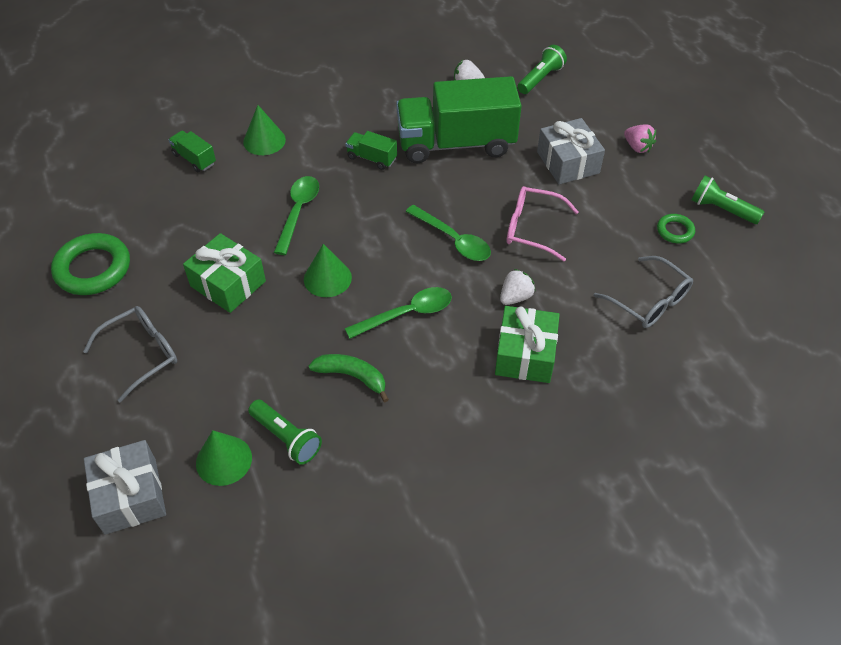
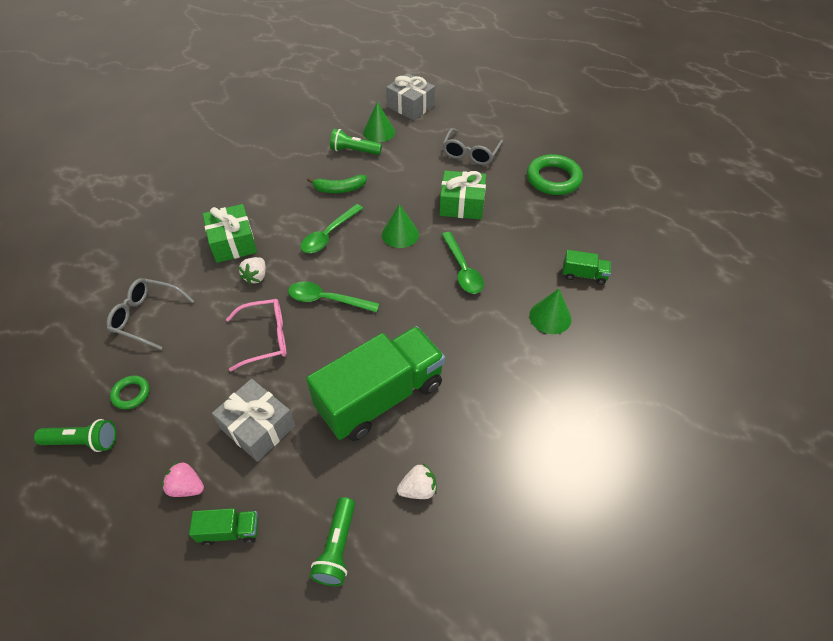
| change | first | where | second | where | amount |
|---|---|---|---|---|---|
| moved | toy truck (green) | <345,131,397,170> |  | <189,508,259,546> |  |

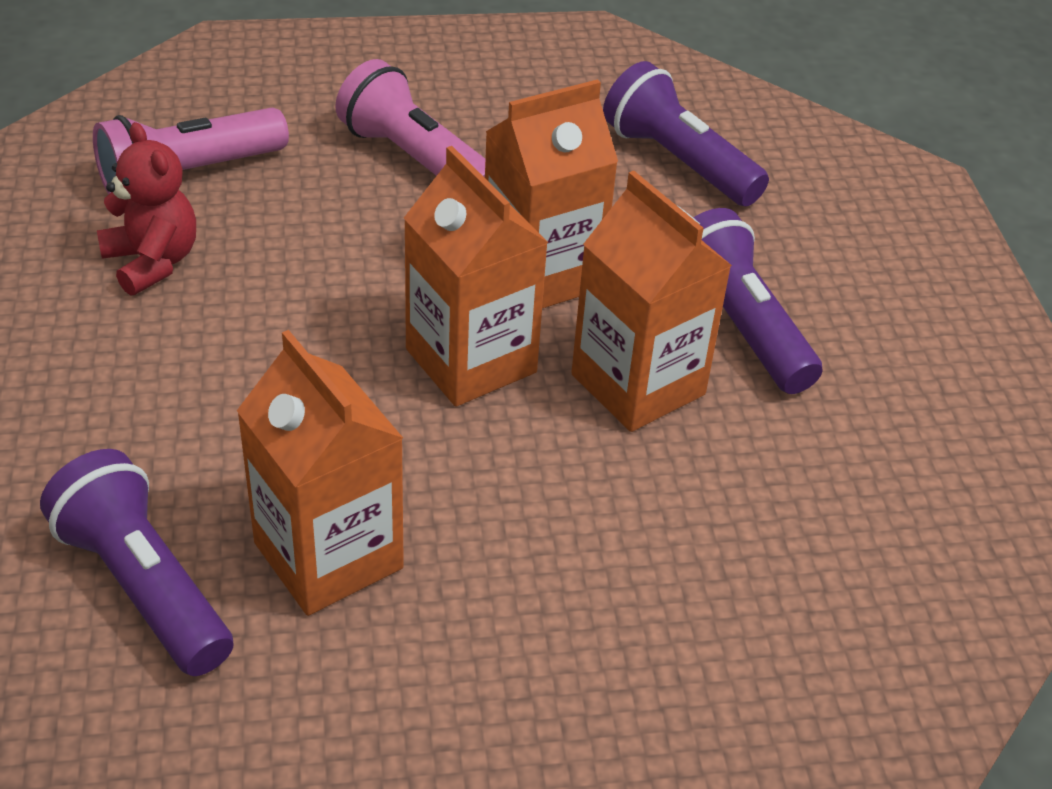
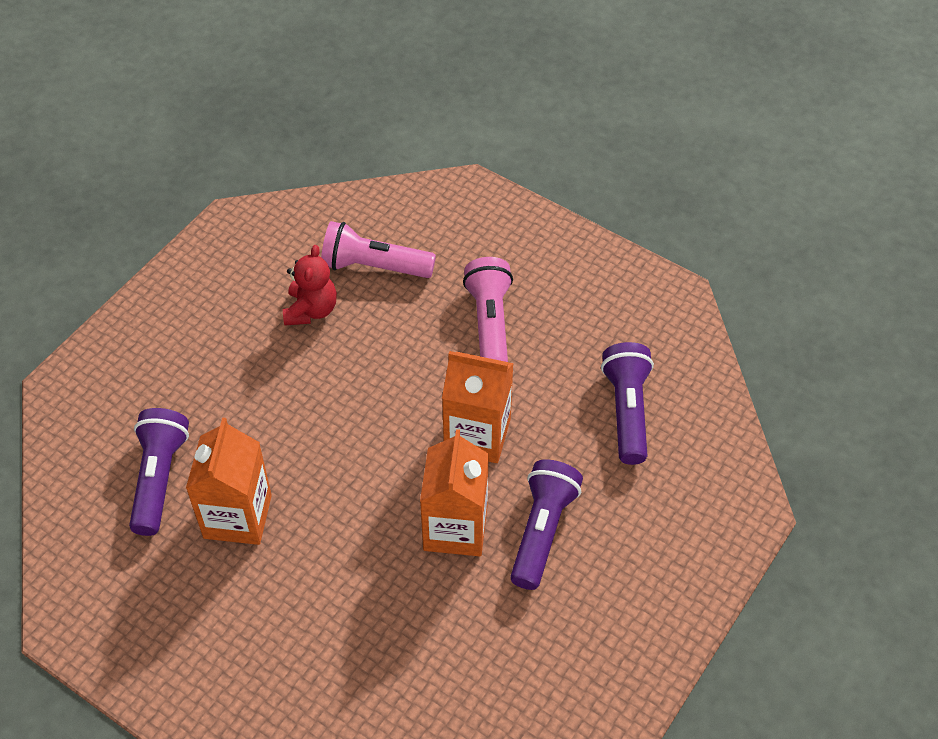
| change | first | where | second | where | amount |
|---|---|---|---|---|---|
| removed | carton (bright orange) | <404,146,549,406> |  |  |  |

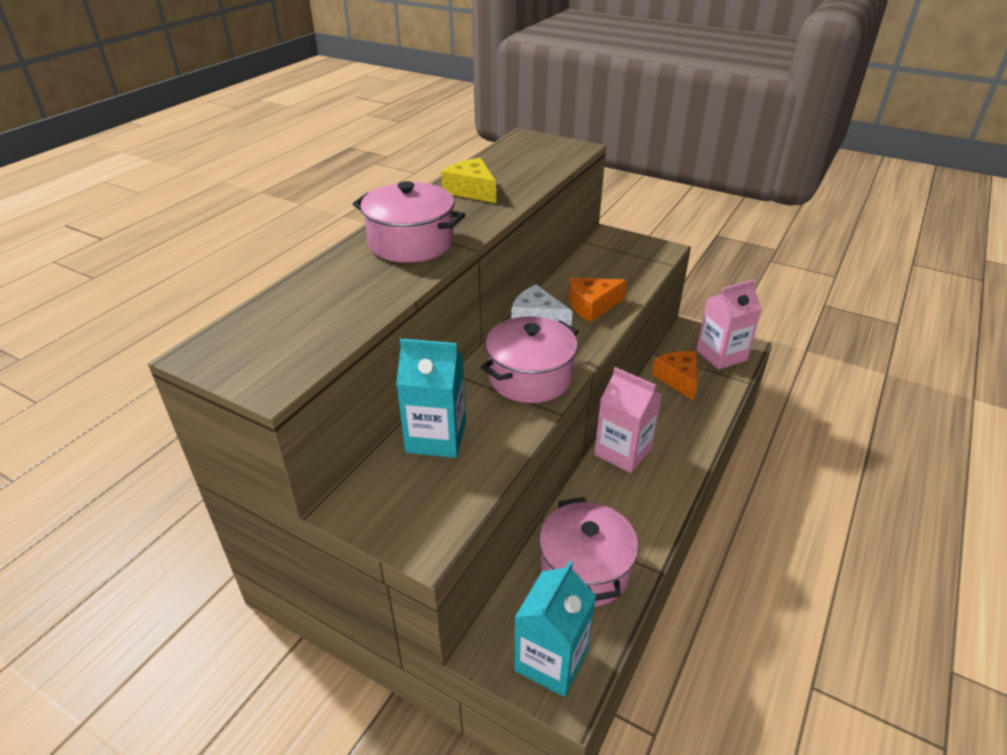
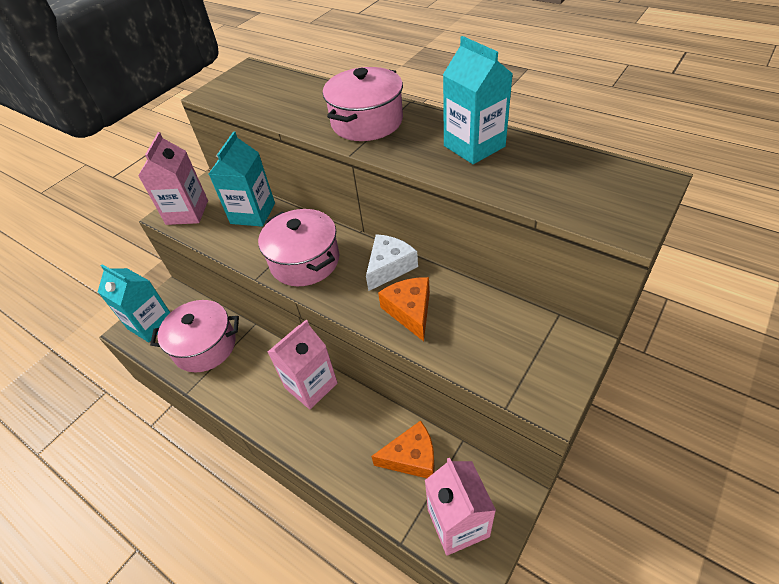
| change | first | where | second | where | amount |
|---|---|---|---|---|---|
| added |  |  | carton (rosy) | <138,132,208,225> |  |
| replaced | cheese wedge (golden) | <441,158,496,203> | carton (aqua) | <443,36,513,164> |  |

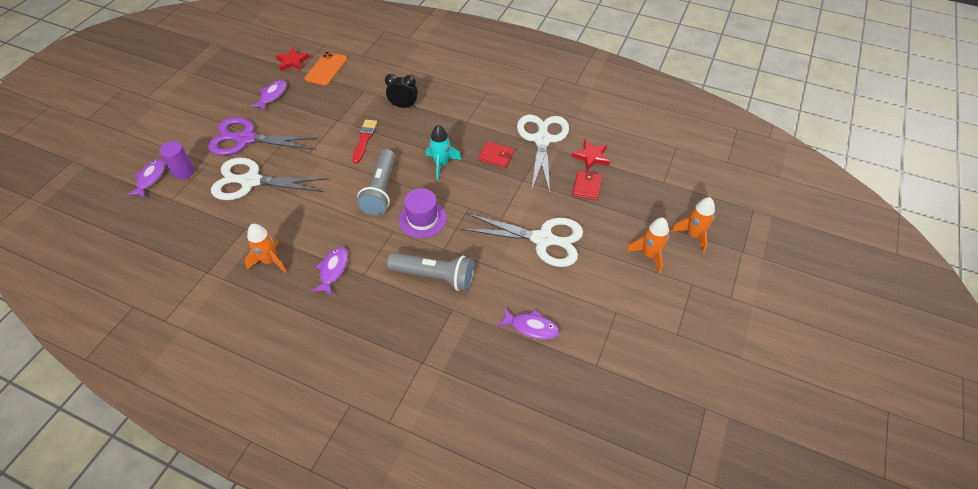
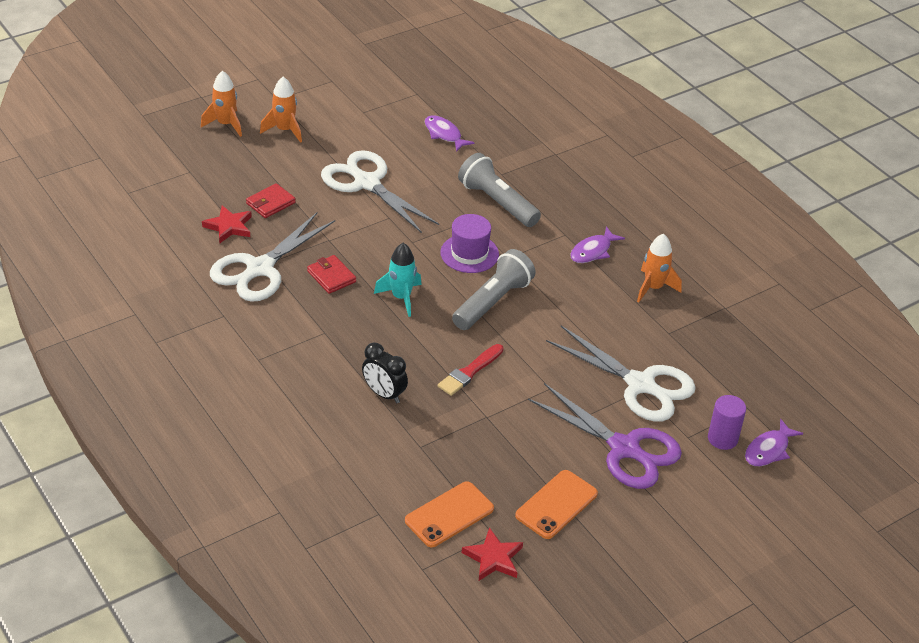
| change | first | where | second | where | amount |
|---|---|---|---|---|---|
| replaced | fish (royal purple) | <250,80,287,111> | phone (bright orange) | <515,470,598,539> |  |

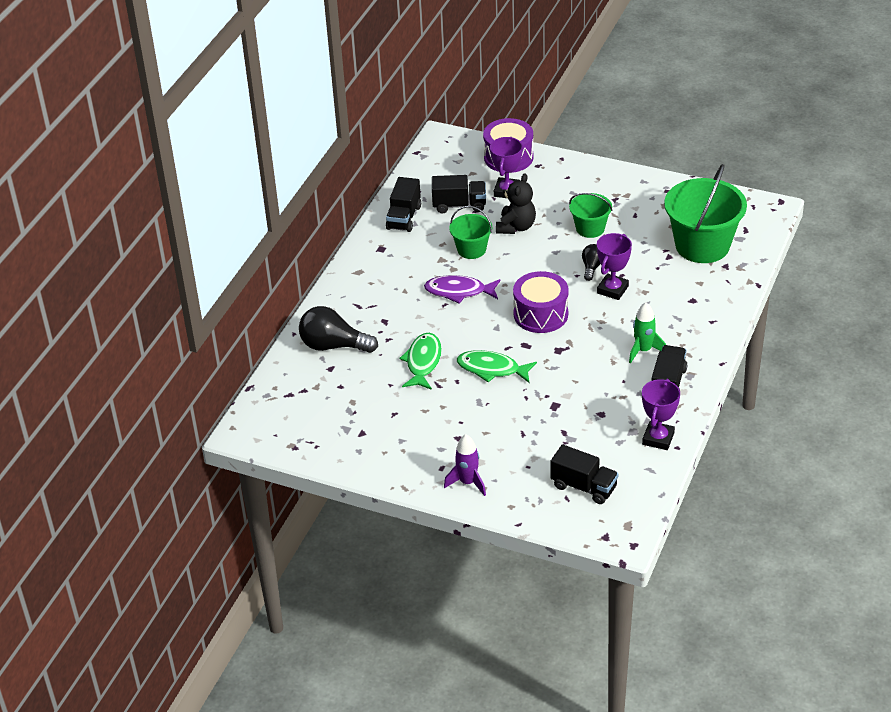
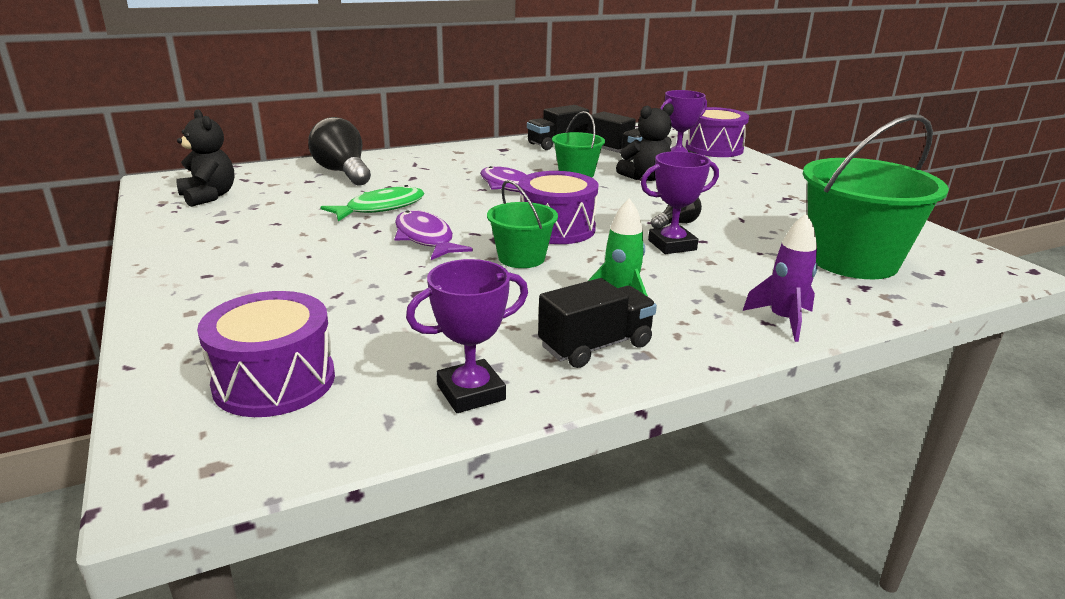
| change | first | where | second | where | amount |
|---|---|---|---|---|---|
| added |  |  | stuffed bear (jet-black) | <176,109,235,207> |  |
| moved | rocket (royal purple) | <444,434,486,496> |  | <743,214,818,342> |  |
| moved | bucket (green) | <569,193,612,238> |  | <487,180,558,268> |  |
| replaced | toy truck (jet-black) | <551,444,618,504> | drum (royal purple) | <197,291,335,417> |  |
| recoloured | fish (green) | <457,350,537,383> | fish (royal purple) | <395,210,473,260> |  |

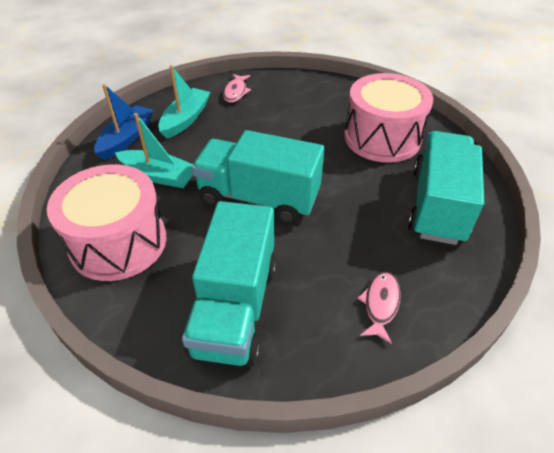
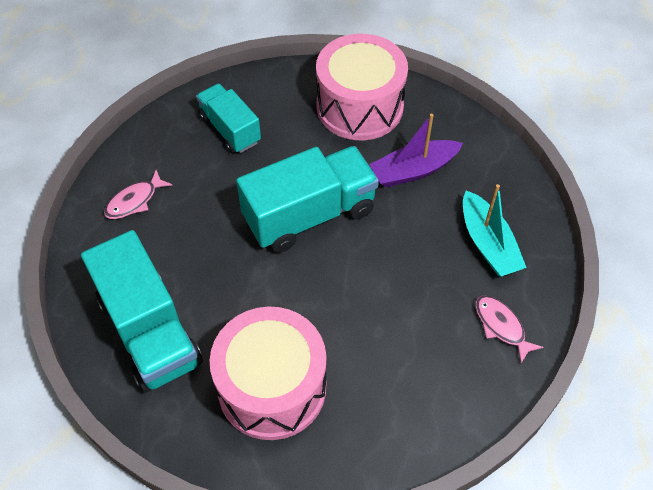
| change | first | where | second | where | amount |
|---|---|---|---|---|---|
| removed | toy boat (blue) | <94,84,153,160> |  |  |  |
| recoloured | toy boat (aqua) | <115,113,193,188> | toy boat (royal purple) | <369,114,463,187> |  |
| turned | fish (rosy) | <357,272,401,344> |  | <104,170,172,219> | 75 degrees clockwise |
| resized | toy truck (aqua) | <182,201,277,366> |  | <196,83,261,153> | x0.61 |

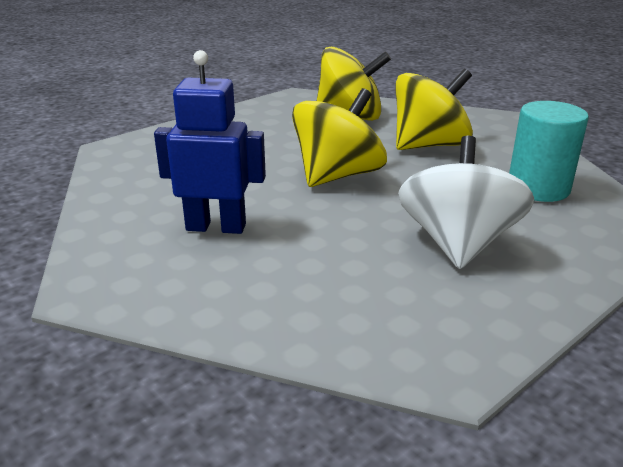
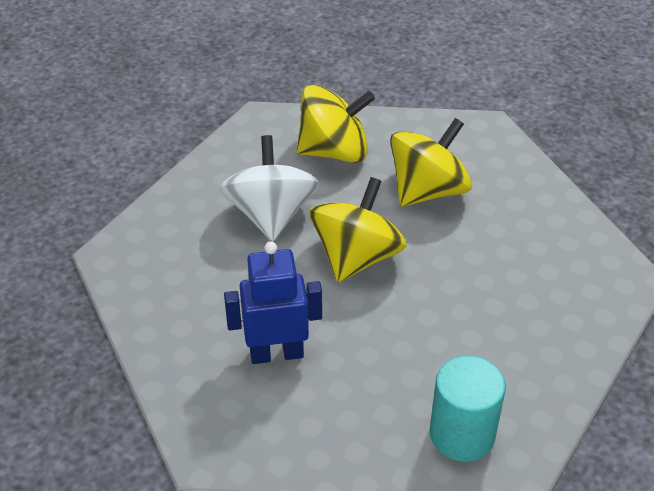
| change | first | where | second | where | amount |
|---|---|---|---|---|---|
| moved | toy top (white) | <398,136,534,269> |  | <220,135,319,241> |  |
| moved | solid cylinder (aqua) | <509,101,589,202> |  | <430,355,506,462> |  |

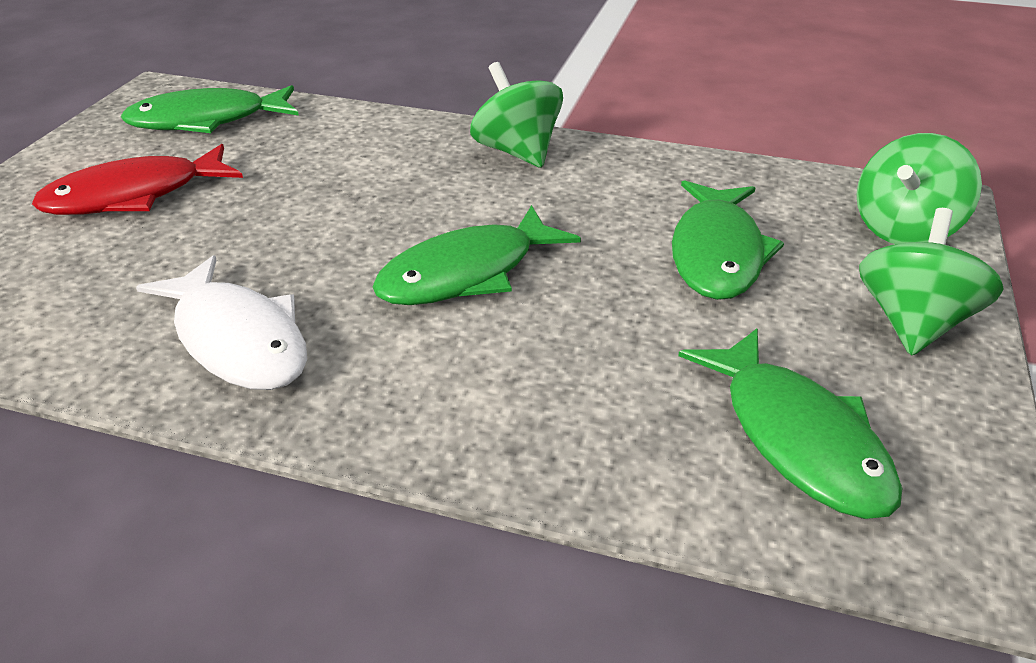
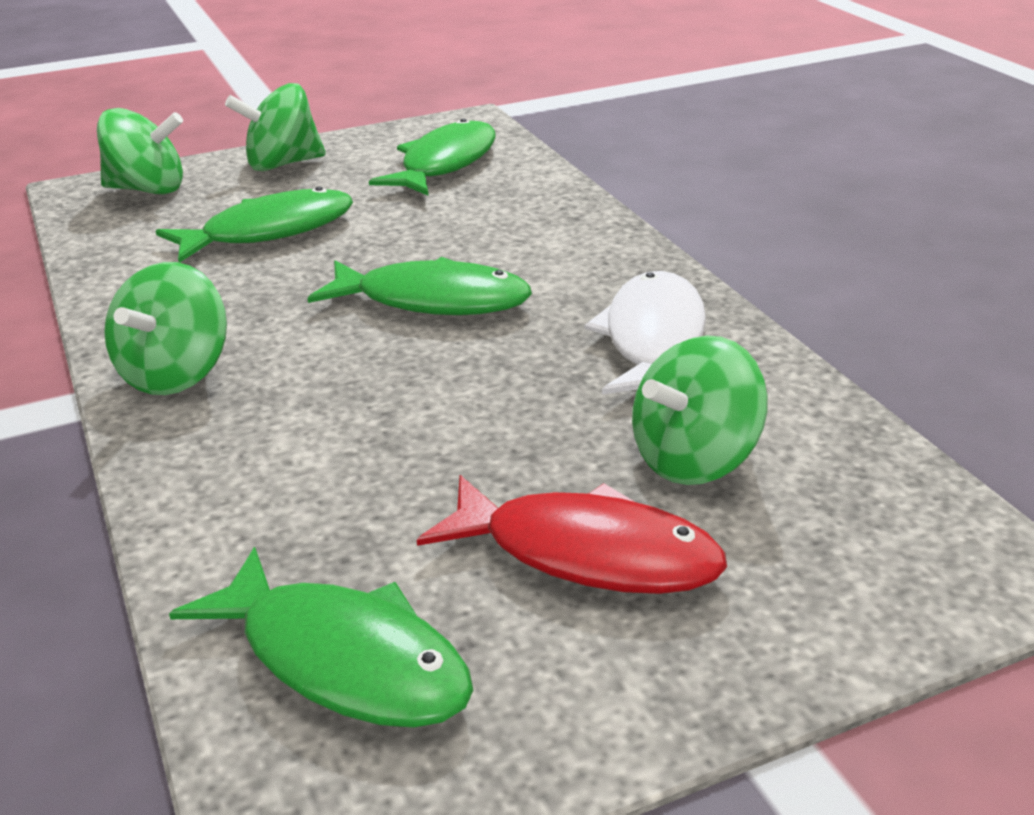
| change | first | where | second | where | amount |
|---|---|---|---|---|---|
| added |  |  | toy top (green) | <632,336,768,485> |  |

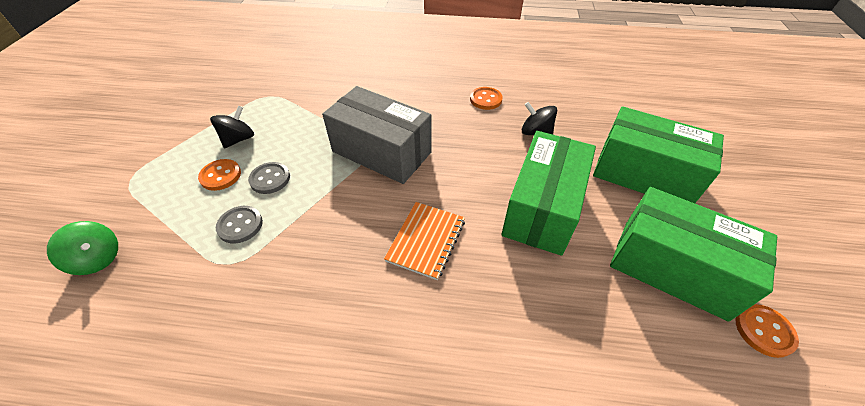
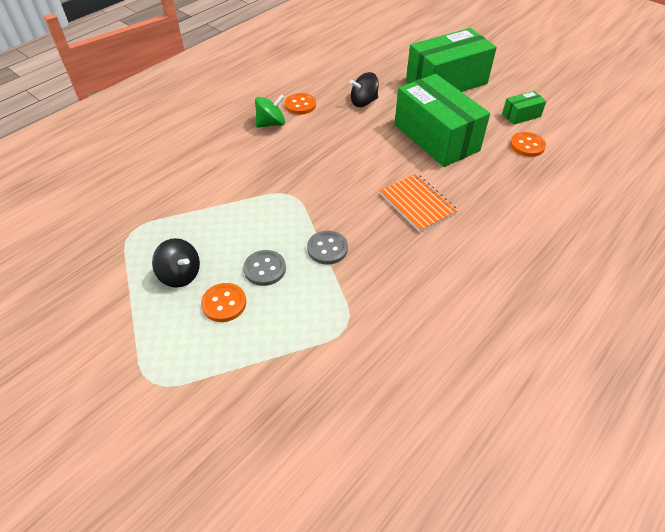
| change | first | where | second | where | amount |
|---|---|---|---|---|---|
| removed | parcel (grey) | <322,86,432,184> |  |  |  |
| moved | toy top (green) | <47,221,118,275> |  | <255,94,285,127> |  |
| moved | shirt button (grey) | <216,206,263,244> |  | <307,231,348,265> |  |
| moved | shirt button (bright orange) | <735,304,799,358> |  | <510,132,546,157> |  |
| turned | toy top (jet-black) | <210,106,254,148> |  | <152,238,200,288> | 150 degrees clockwise |
| resized | parcel (green) | <610,187,777,322> |  | <502,91,546,125> | x0.44 |

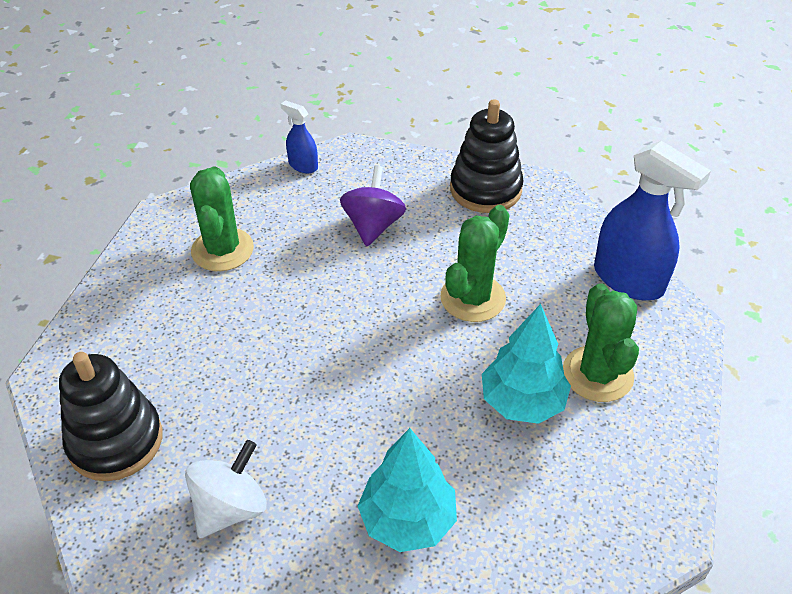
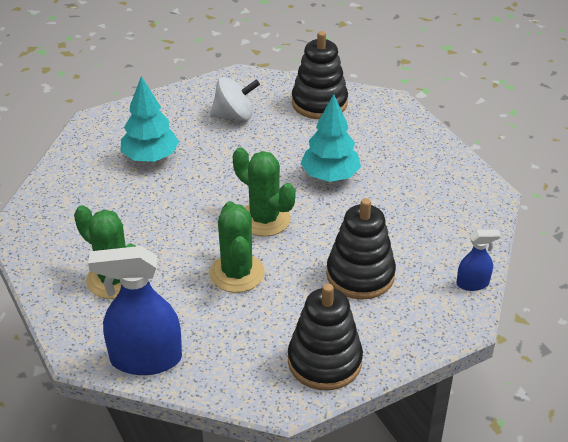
| change | first | where | second | where | amount |
|---|---|---|---|---|---|
| moved | saguaro cactus (green) | <190,166,254,271> |  | <233,147,296,236> |  |
| moved | fir tree (aqua) | <482,304,571,424> |  | <301,94,361,182> |  |
| replaced | toy top (royal purple) | <340,165,406,246> | ring stacker (jet-black) | <326,198,396,300> |  |
| turned | toy top (white) | <185,440,267,538> |  | <210,77,260,121> | 90 degrees counterclockwise |

